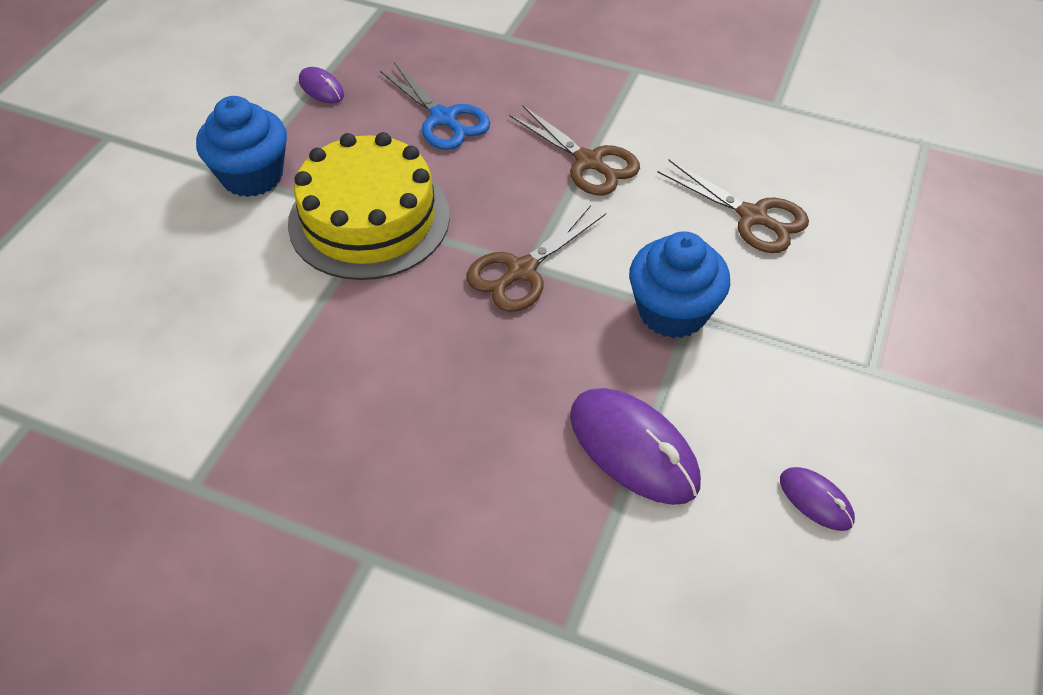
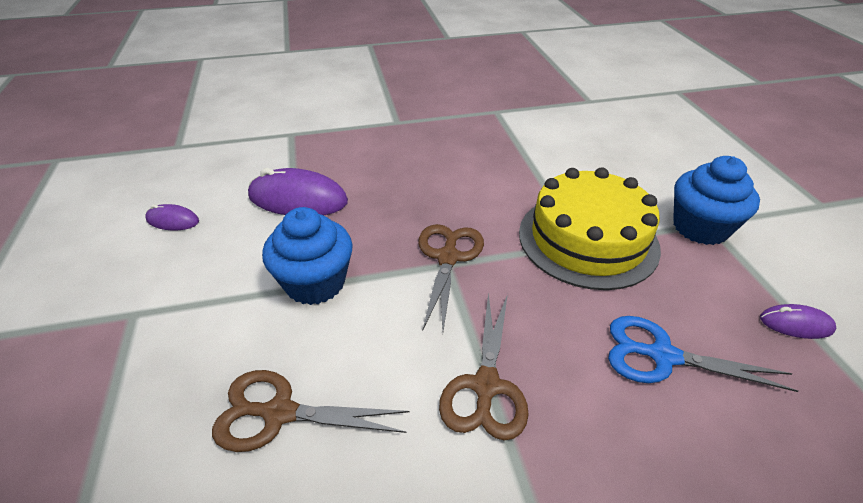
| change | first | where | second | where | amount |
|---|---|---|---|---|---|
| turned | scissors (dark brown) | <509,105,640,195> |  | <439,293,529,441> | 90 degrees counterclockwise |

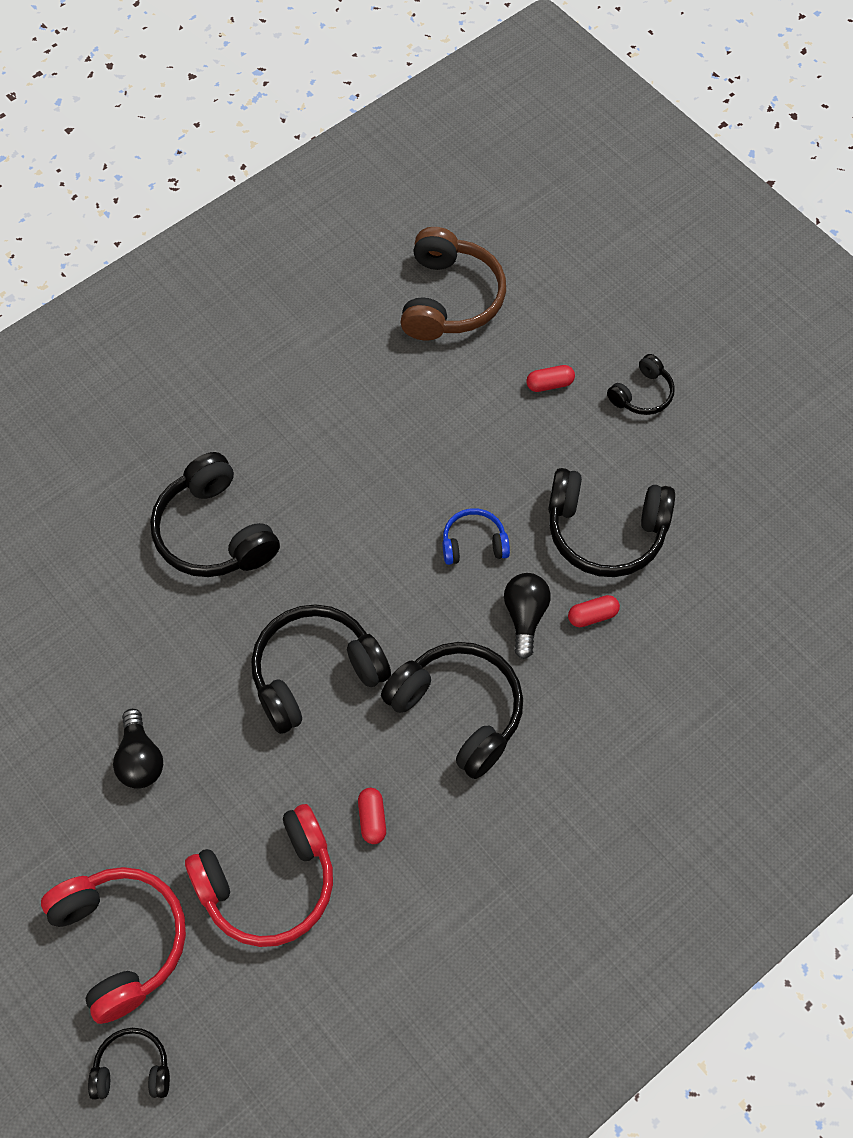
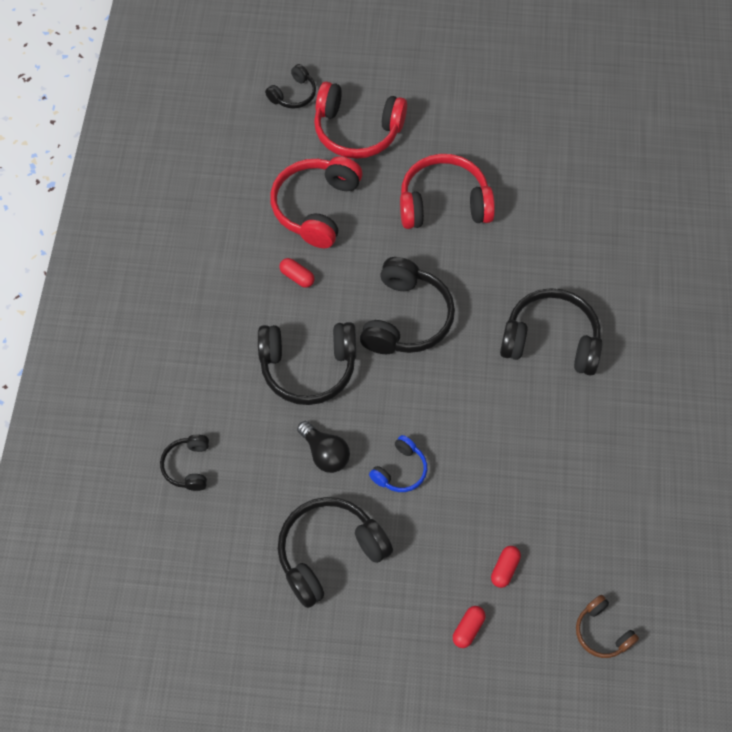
| change | first | where | second | where | amount |
|---|---|---|---|---|---|
| moved | pill shape (crimson) | <568,595,620,627> |  | <491,546,521,588> |  |
| moved | over-ear headphones (jet-black) | <607,354,675,415> |  | <160,435,209,491> |  |
| replaced | lightbulb (jet-black) | <113,709,163,789> | over-ear headphones (crimson) | <400,154,495,229> |  |
| resized | over-ear headphones (dark brown) | <400,227,506,341> |  | <576,595,639,658> | x0.53 |

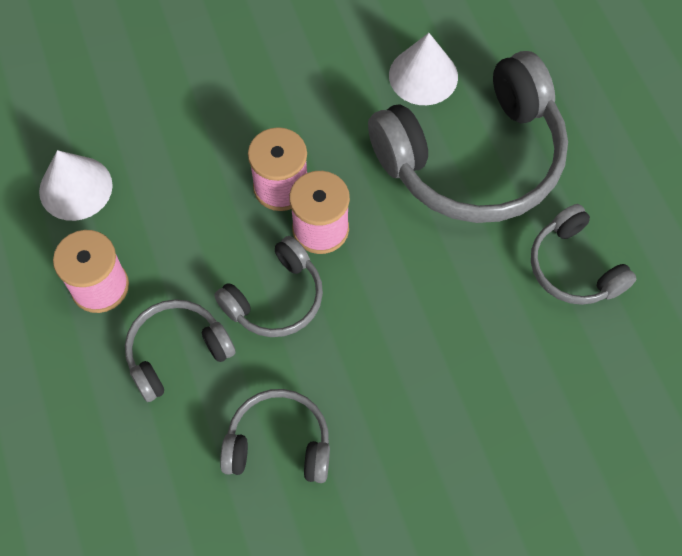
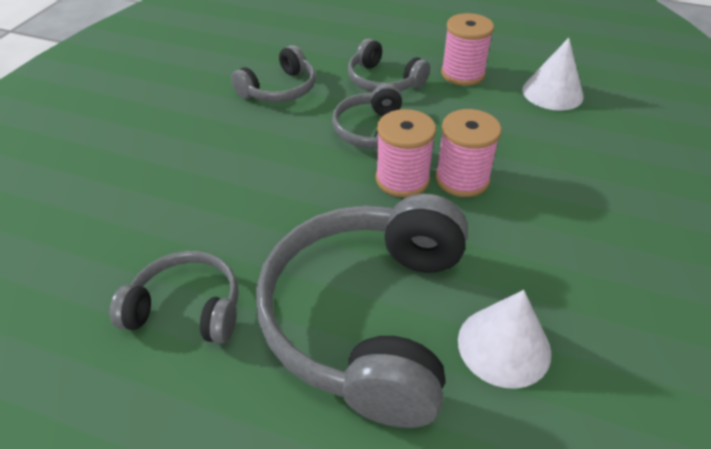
| change | first | where | second | where | amount |
|---|---|---|---|---|---|
| turned | over-ear headphones (grey) | <125,299,236,402> |  | <348,39,430,92> | 120 degrees clockwise |

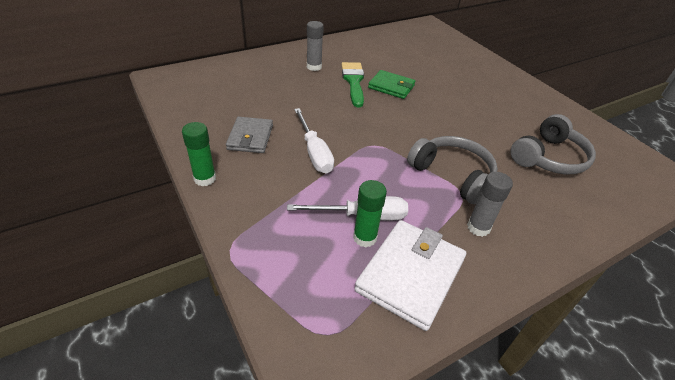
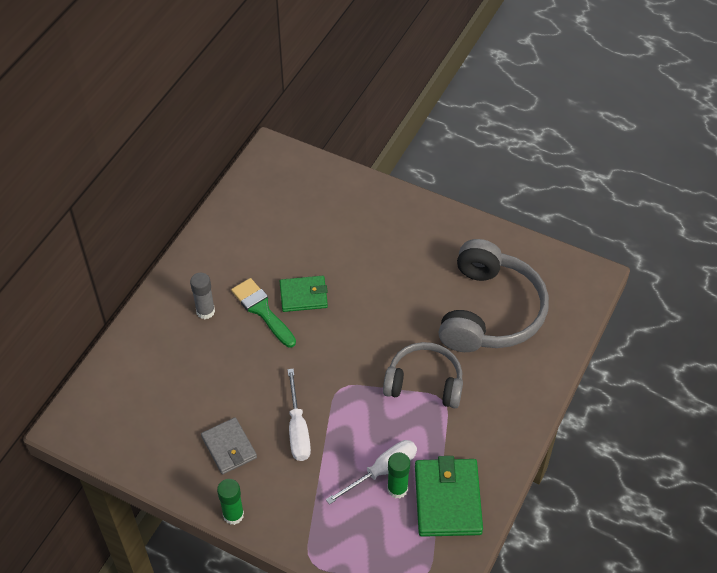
| change | first | where | second | where | amount |
|---|---|---|---|---|---|
| removed | glue (grey) | <467,172,513,237> |  |  |  |
| recoloured | wallet (white) | <355,220,466,331> | wallet (green) | <415,456,483,537> |  |
| turned | hand screwdriver (white) | <294,108,334,173> |  | <287,369,311,461> | 45 degrees clockwise |
| resized | over-ear headphones (grey) | <510,114,596,174> |  | <438,239,549,352> | x1.55 |

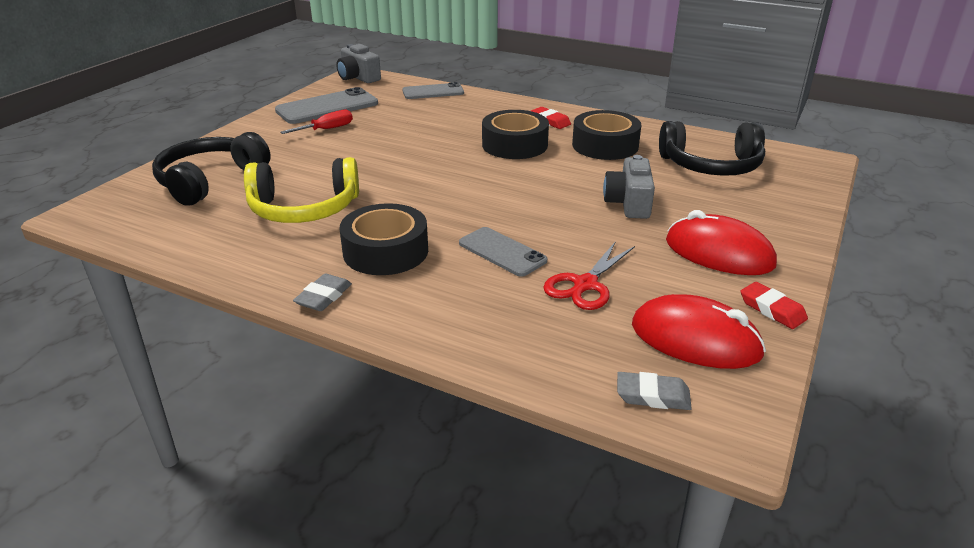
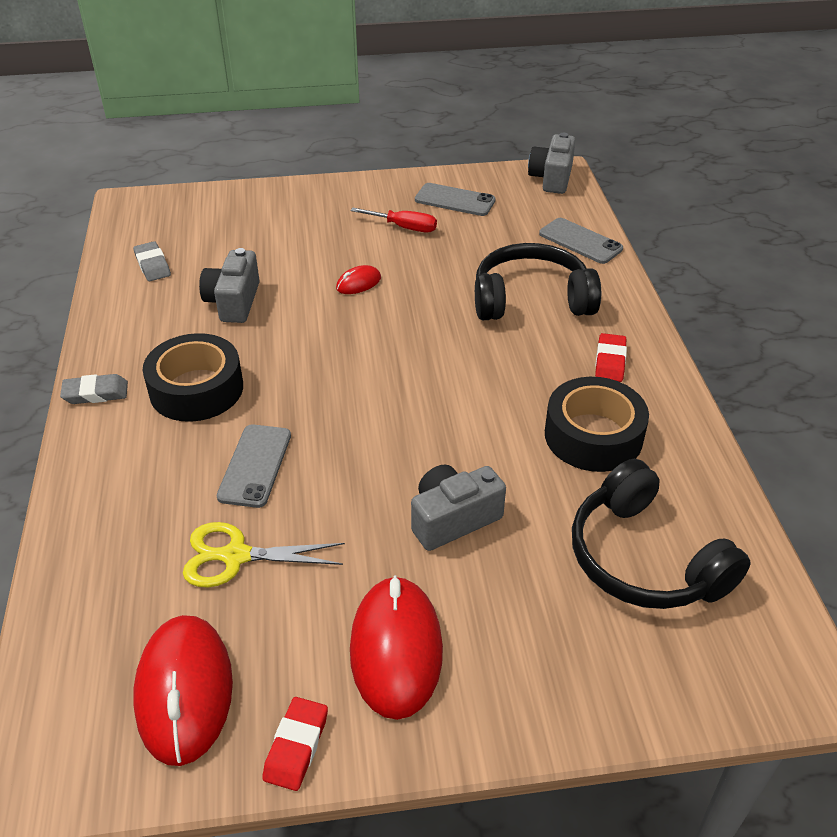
| change | first | where | second | where | amount |
|---|---|---|---|---|---|
| removed | roll of tape (jet-black) | <482,110,549,159> |  |  |  |
| added |  |  | computer mouse (crimson) | <336,265,381,294> |  |
| moved | over-ear headphones (jet-black) | <152,132,271,206> |  | <475,243,601,320> |  |
| moved | gum eraser (grey) | <617,372,692,410> |  | <133,241,171,281> |  |
| replaced | over-ear headphones (golden) | <244,157,359,223> | compact camera (grey) | <199,248,260,323> |  |
| recoloured | scissors (crimson) | <543,241,635,310> | scissors (golden) | <183,522,345,587> |  |
| resized | phone (grey) | <275,87,378,124> |  | <415,183,496,216> | x0.65 |

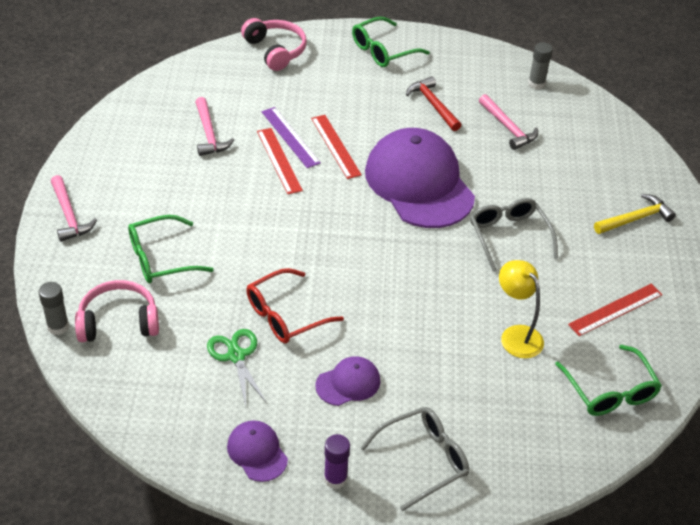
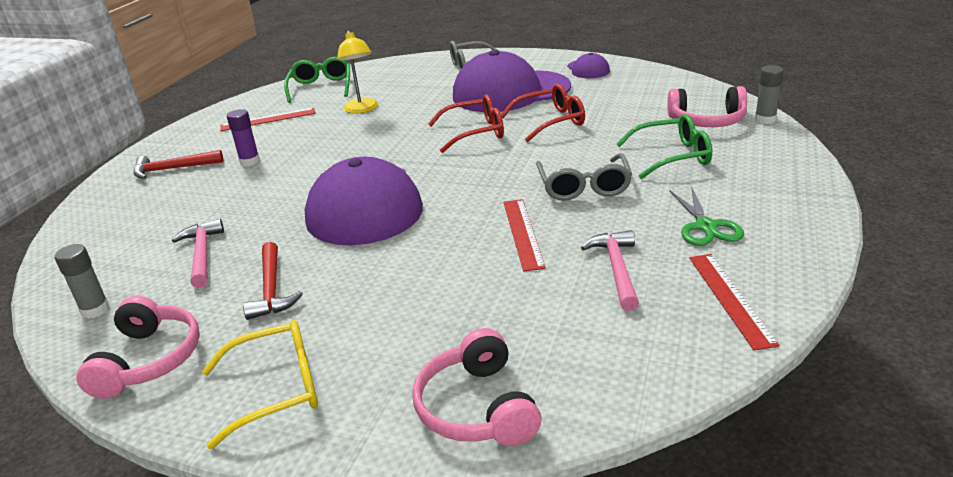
| change | first | where | second | where | amount |
|---|---|---|---|---|---|
| removed | claw hammer (rosy) | <51,175,97,242> |  |  |  |
| removed | ruler (royal purple) | <262,107,321,168> |  |  |  |
| added |  |  | over-ear headphones (rosy) | <76,296,200,399> |  |
| added |  |  | spectacles (crimson) | <428,94,504,153> |  |
| moved | scissors (green) | <207,329,266,406> |  | <670,186,744,246> |  |
| moved | ruler (crimson) | <311,115,362,179> |  | <689,254,780,351> |  |
| moved | glue (royal purple) | <324,434,350,489> |  | <227,109,260,166> |  |
| moved | spectacles (grey) | <470,198,558,272> |  | <536,153,632,200> |  |
| recoloured | spectacles (green) | <352,17,430,67> | spectacles (golden) | <202,320,318,449> |  |
| recoloured | claw hammer (golden) | <594,194,676,234> | claw hammer (crimson) | <134,150,223,179> |  |
| resized | cap (royal purple) | <315,356,380,406> |  | <453,50,571,112> | x2.25 |

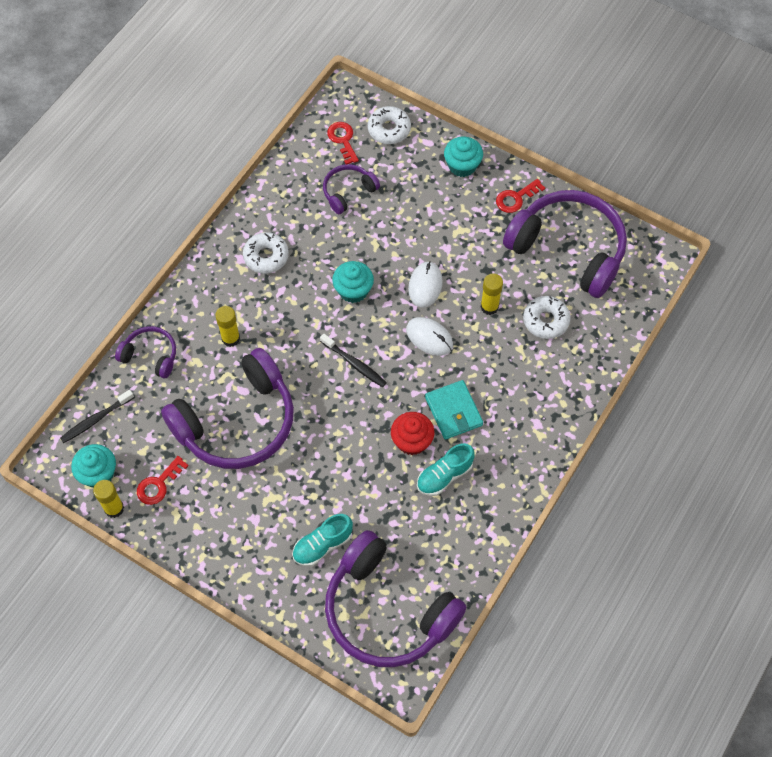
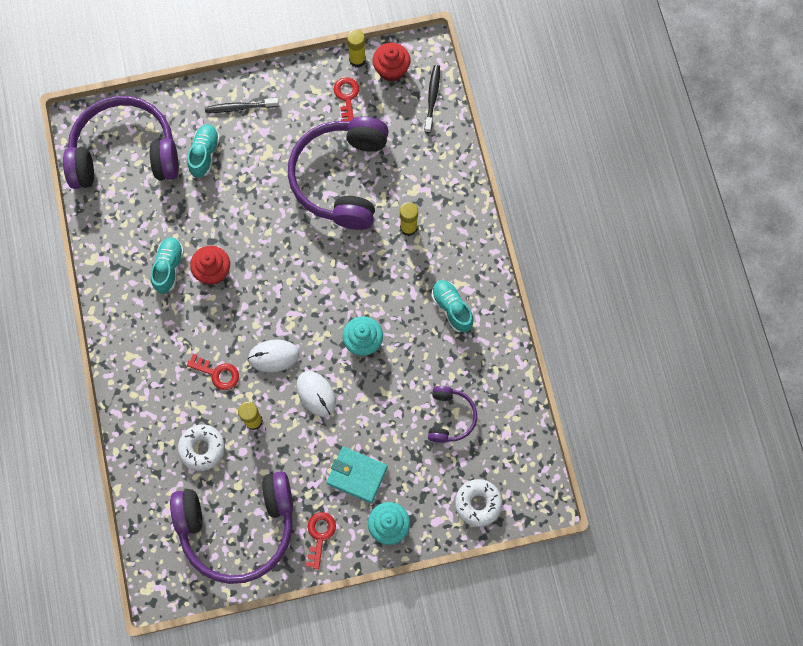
| change | first | where | second | where | amount |
|---|---|---|---|---|---|
| removed | over-ear headphones (royal purple) | <115,326,176,378> |  |  |  |
| moved | toothbrush (jet-black) | <320,334,387,387> |  | <205,98,279,113> |  |
| moved | latchkey (crimson) | <327,122,359,164> |  | <187,354,239,390> |  |
| moved | wallet (aqua) | <425,380,483,439> |  | <327,447,388,503> |  |
| replaced | glazed donut (white) | <243,232,289,274> | lace-up shoe (aqua) | <431,280,473,332> |  |
| recoloured | cupcake (aqua) | <71,444,116,488> | cupcake (crimson) | <373,43,411,82> |  |

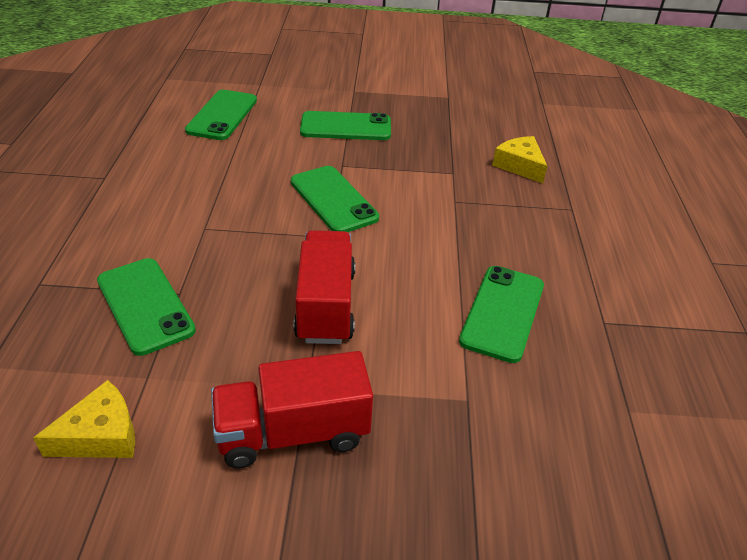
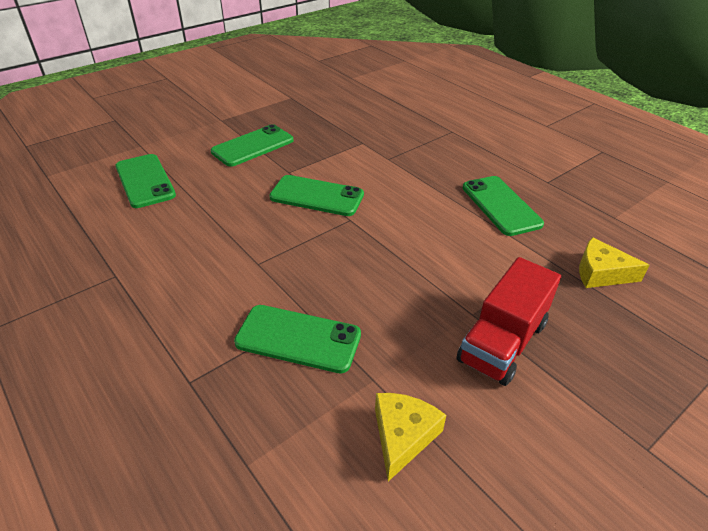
| change | first | where | second | where | amount |
|---|---|---|---|---|---|
| removed | toy truck (crimson) | <293,230,355,344> |  |  |  |
| moved | cheese wedge (golden) | <492,136,547,183> |  | <579,237,650,288> |  |

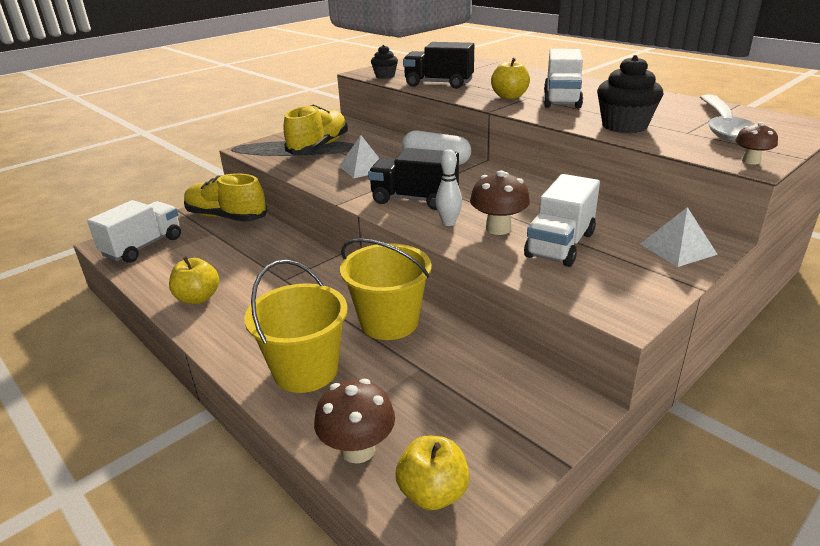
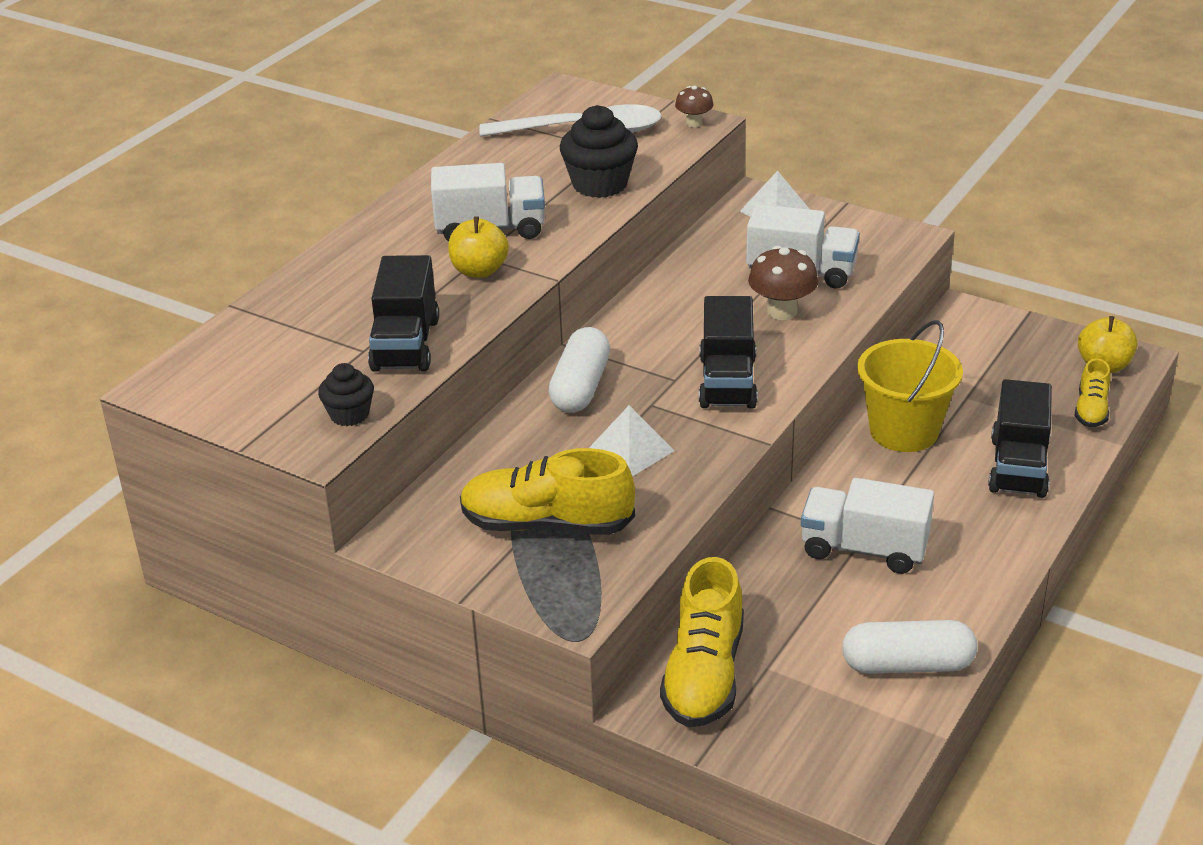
| change | first | where | second | where | amount |
|---|---|---|---|---|---|
| removed | apple fruit (golden) | <169,257,219,304> |  |  |  |
| removed | bowling pin (white) | <436,149,462,226> |  |  |  |
| added |  |  | pill shape (white) | <842,620,977,674> |  |
| moved | toy truck (white) | <87,200,181,263> |  | <801,478,934,574> |  |
| replaced | bucket (golden) | <244,260,348,393> | toy truck (jet-black) | <988,379,1052,498> |  |
| replaced | mushroom (dark brown) | <314,379,395,464> | lace-up shoe (golden) | <1074,359,1111,427> |  |

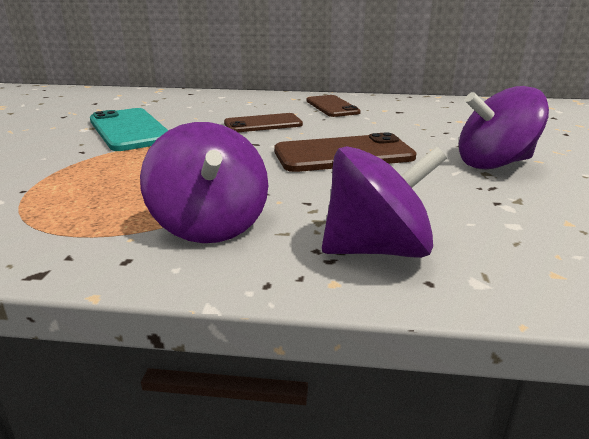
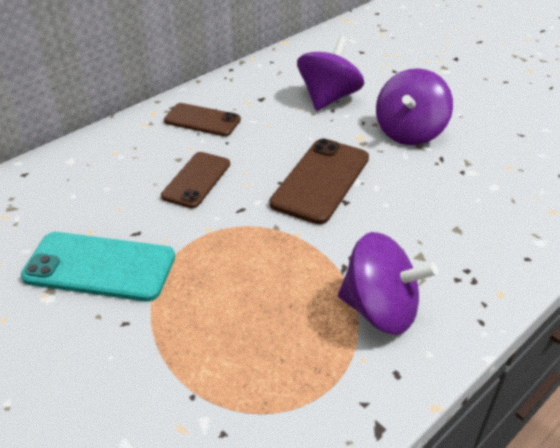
| change | first | where | second | where | amount |
|---|---|---|---|---|---|
| moved | toy top (royal purple) | <322,146,447,258> |  | <297,36,364,111> |  |

